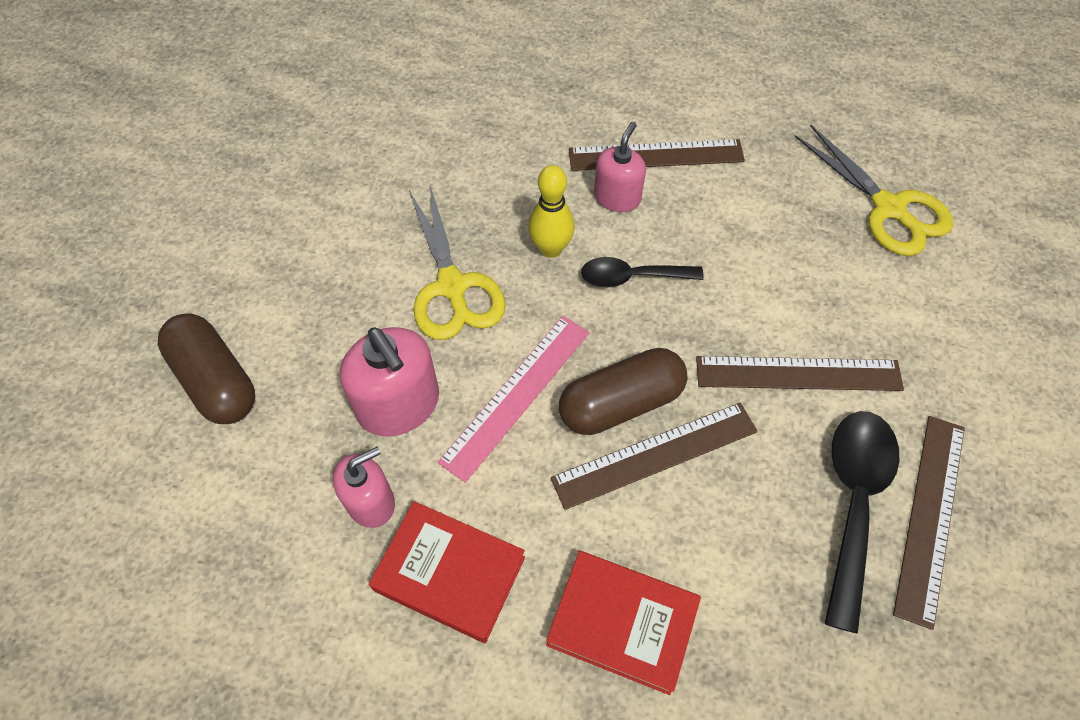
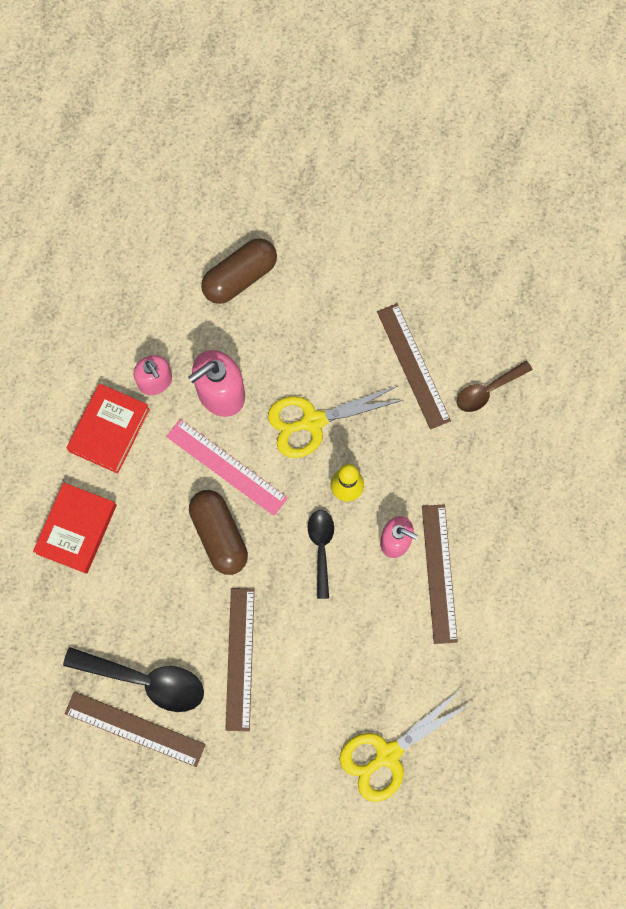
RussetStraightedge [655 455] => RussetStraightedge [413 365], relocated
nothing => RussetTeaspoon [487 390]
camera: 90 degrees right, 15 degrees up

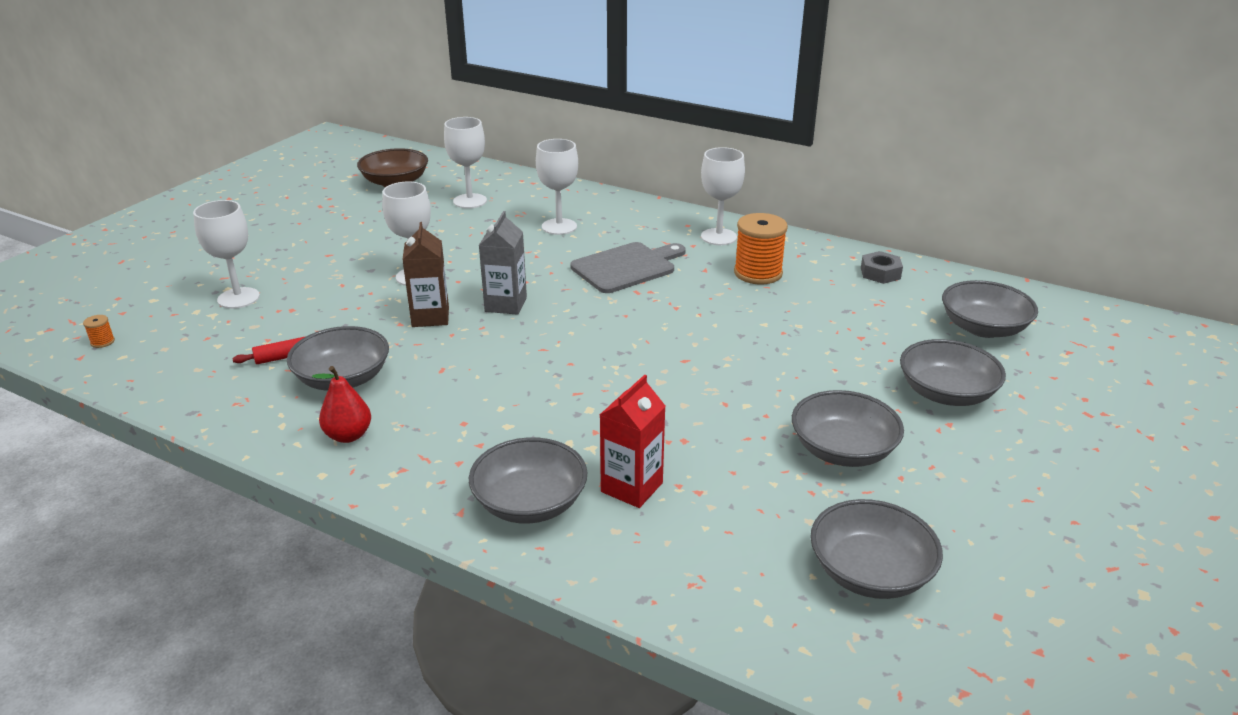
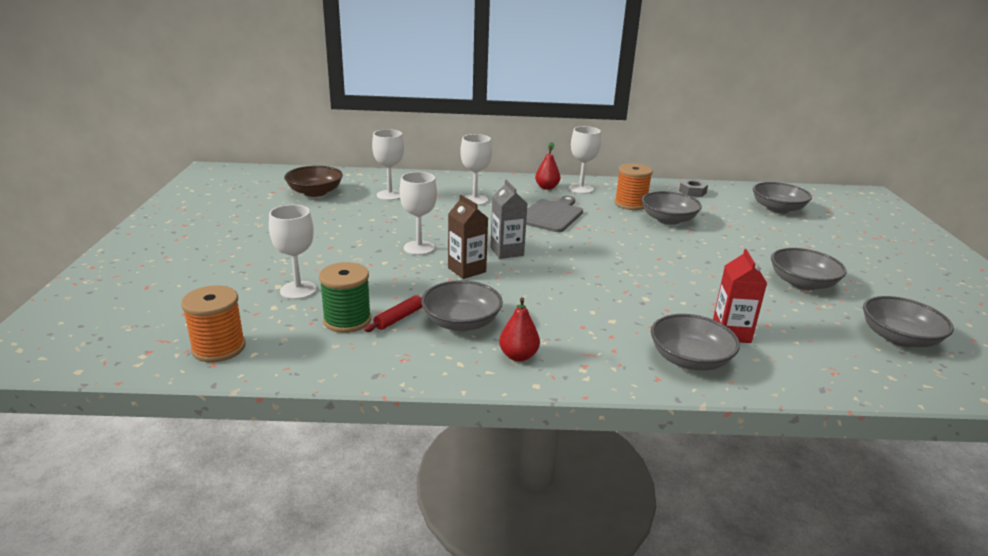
OrangeSpool [102 342] => OrangeSpool [218 348], x2.42
nothing => EmeraldSpool [347 320]
nothing => ScarletPear [547 187]
GrayServingBowl [946 393] => GrayServingBowl [668 220], relocated
camera: 30 degrees left, 5 degrees down

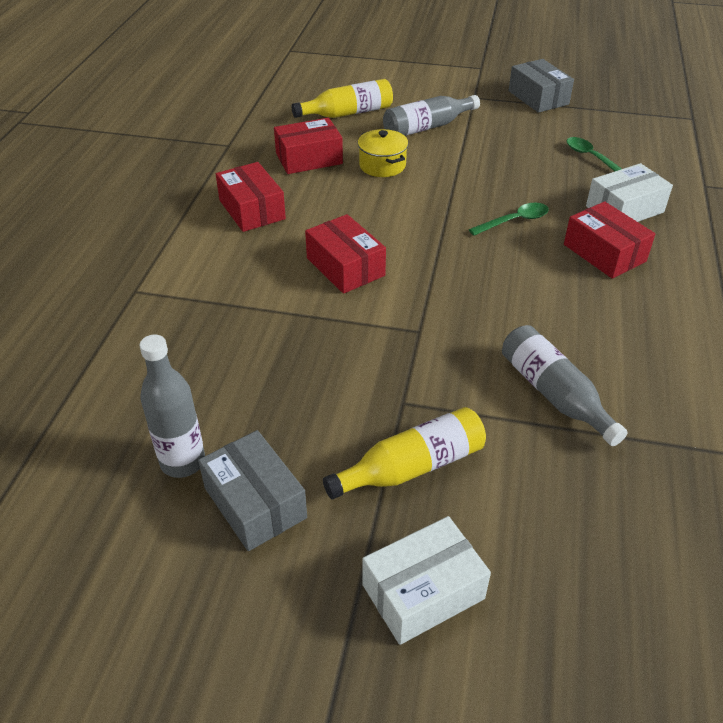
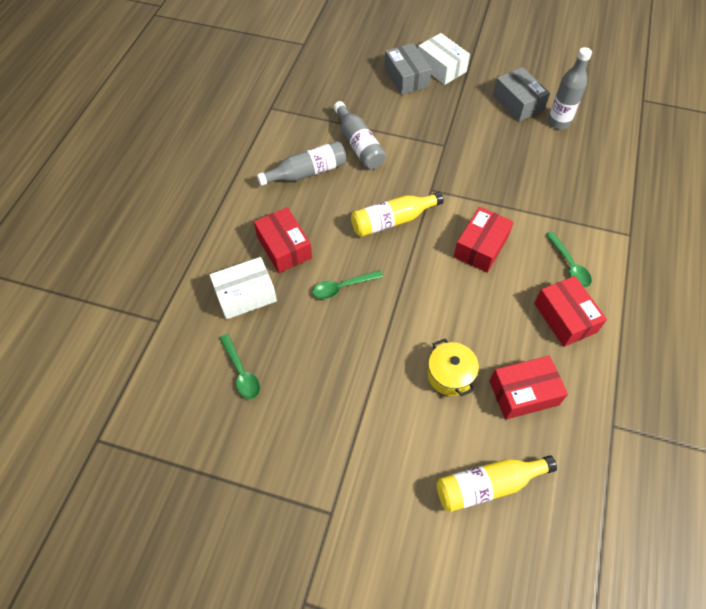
GrayBottle [427 127] => GrayBottle [307 172], relocated
BrightYellowBottle [412 467] => BrightYellowBottle [392 221], relocated
GrayParcel [538 97] => GrayParcel [406 77], relocated
WhiteParcel [423 591] => WhiteParcel [441 67], 75 degrees clockwise
ScarletParcel [345 267] => ScarletParcel [481 247], 60 degrees clockwise
nothing => EmeraldTeaspoon [569 265]
camera: 175 degrees left, 15 degrees up

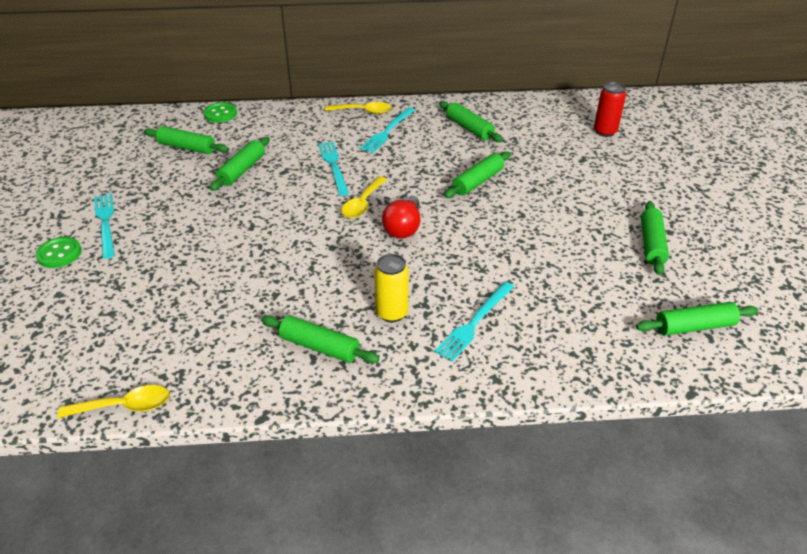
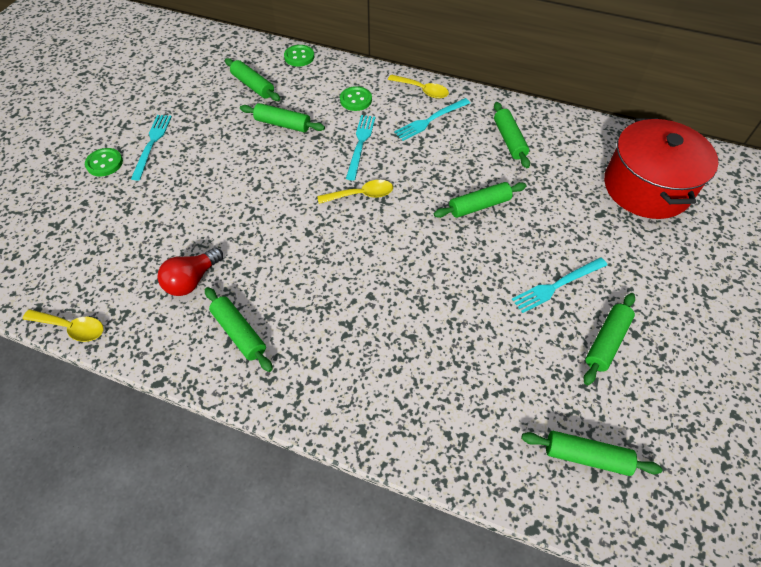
ScarletBulb [403 228] => ScarletBulb [192 280], relocated
EmeraldPastryRoller [242 170] => EmeraldPastryRoller [283 124], 60 degrees clockwise
BrightYellowTeaspoon [363 204] => BrightYellowTeaspoon [361 195], 150 degrees counterclockwise
nothing => EmeraldShirtButton [356 100]
TealTableFork [474 322] => TealTableFork [557 285], relocated
ScarletTin [605 131] => ScarletStockpot [646 187]
BrightYellowTin [392 313] => nothing
camera: 25 degrees right, 15 degrees up

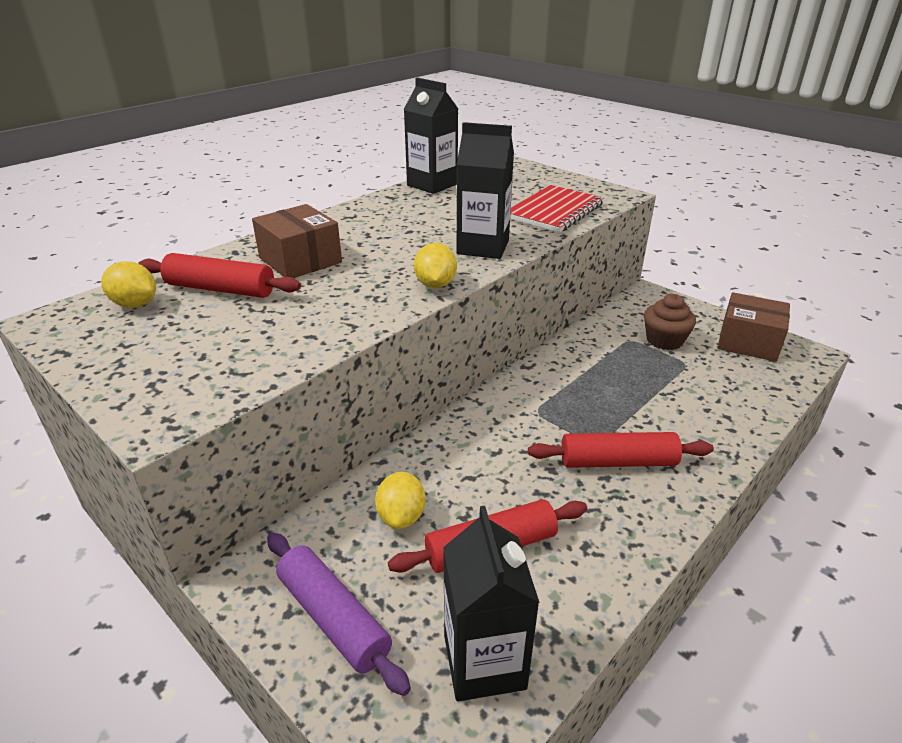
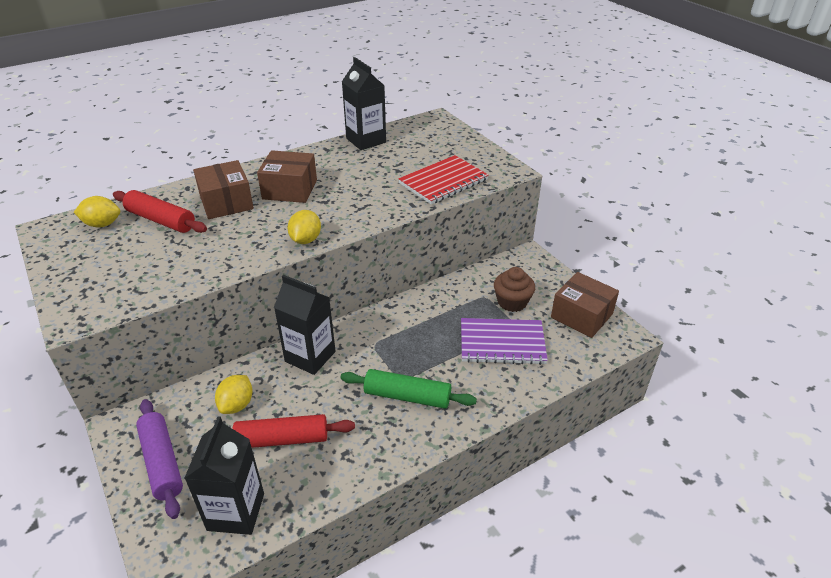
BrightYellowToyLemon [135 304] => BrightYellowToyLemon [102 224], 45 degrees counterclockwise
nothing => RussetParcel [290 189]
BlackCarton [483 247] => BlackCarton [310 356], relocated
ScarletPastryRoller [618 462] => EmeraldPastryRoller [407 396]
nothing => PurpleNotepad [502 343]
camera: 15 degrees right, 5 degrees up

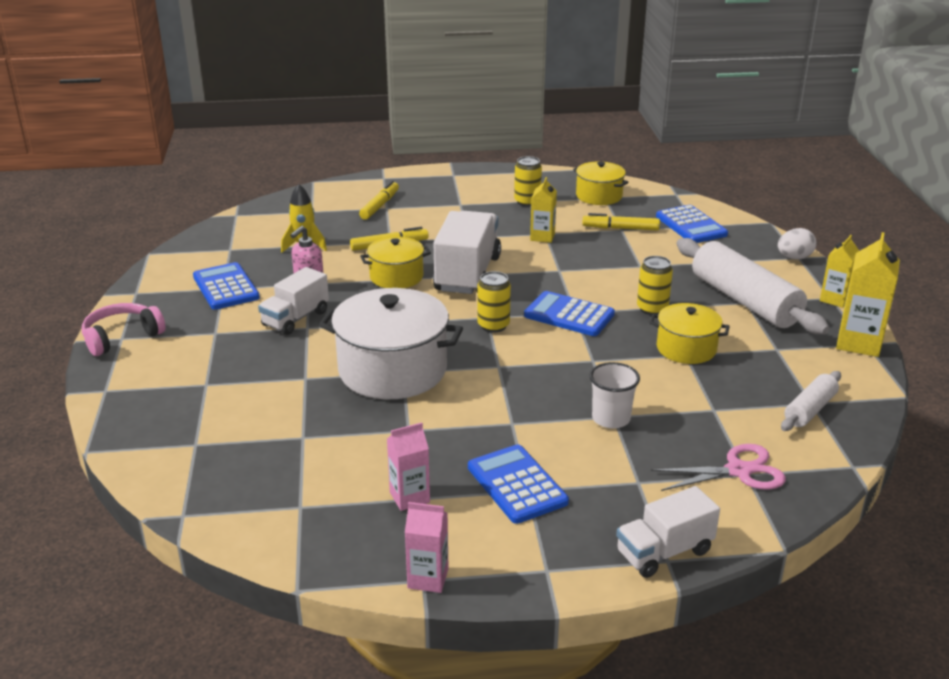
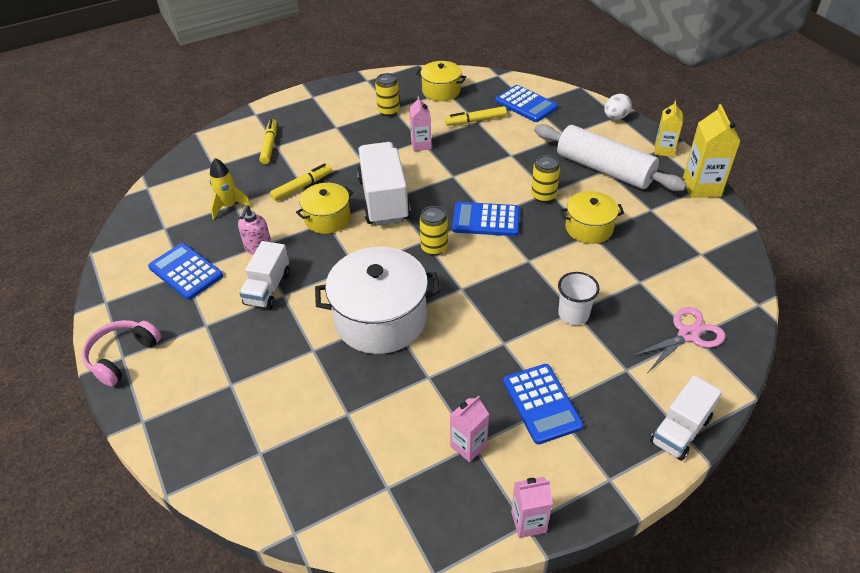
BrightYellowCarton [542 237] => RosePinkCarton [421 145]
BlueCalculator [517 485] => BlueCalculator [542 404], 150 degrees counterclockwise
WhitePastryRoller [810 410] => nothing
camera: 20 degrees left, 15 degrees up

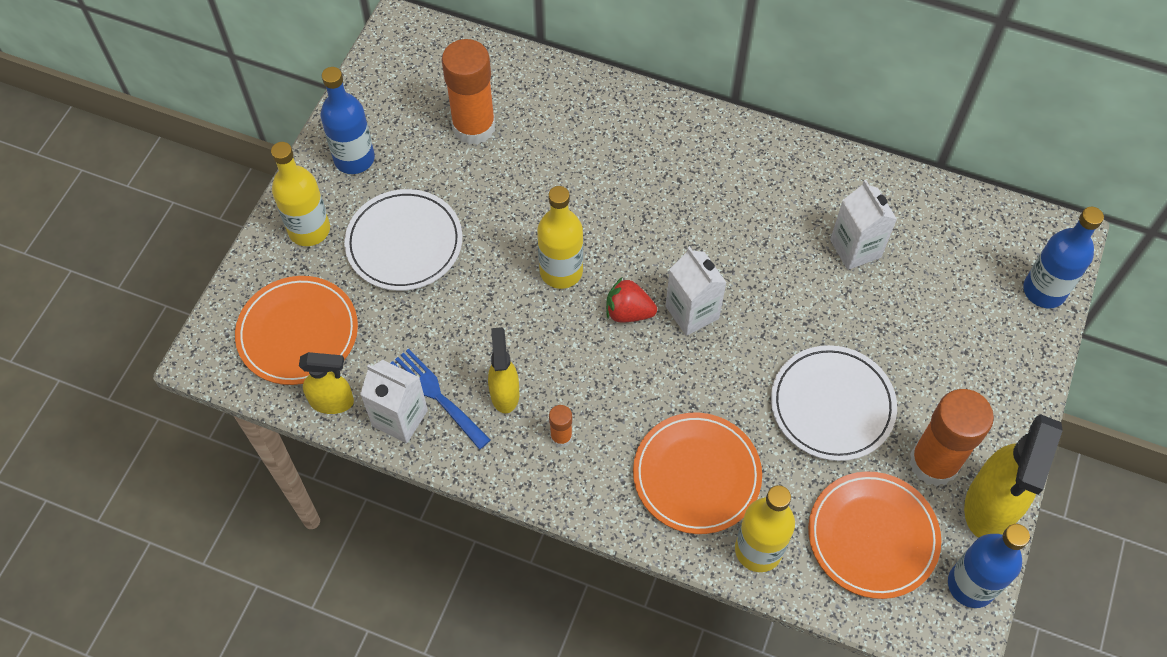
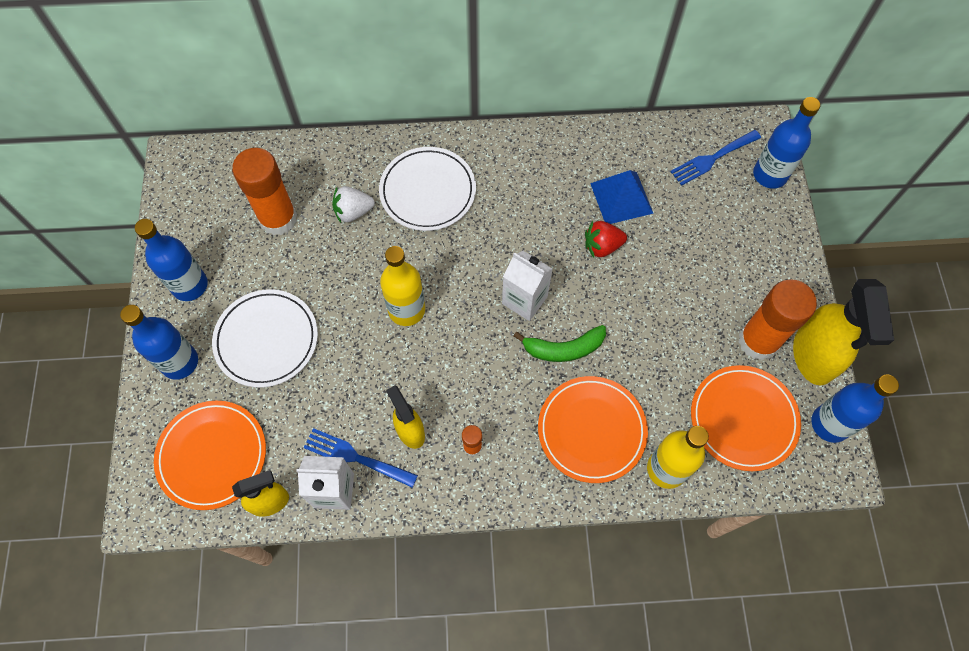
BrightYellowBottle [309 230] => BlueBottle [179 362]
nothing => WhiteBerry [353 212]
WhiteFlatDish [832 405] => WhiteFlatDish [428 191], relocated
nothing => EmeraldToyBanana [563 348]
ScarletBerry [628 312] => ScarletBerry [602 246], relocated
WhiteCarton [855 248] => BlueSolidPyramid [621 198]
nothing => BlueTableFork [712 159]
camera: 25 degrees left, 5 degrees up

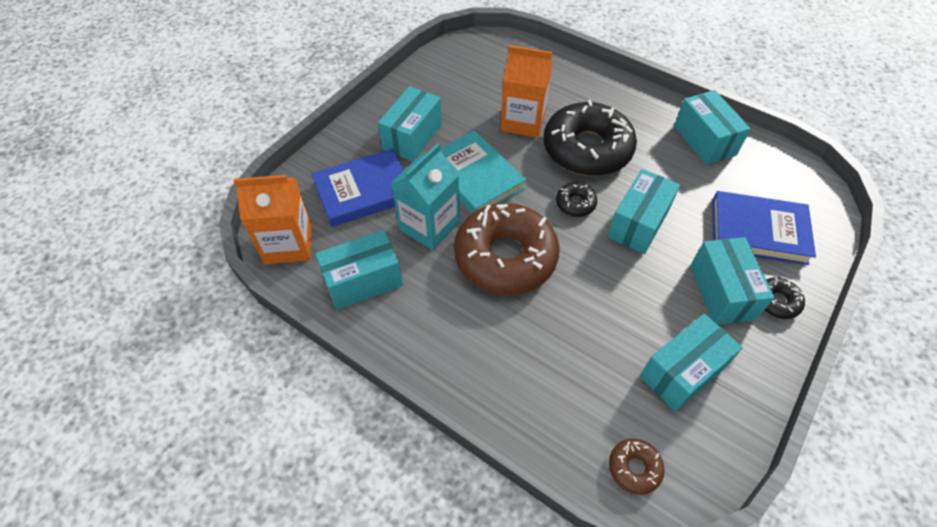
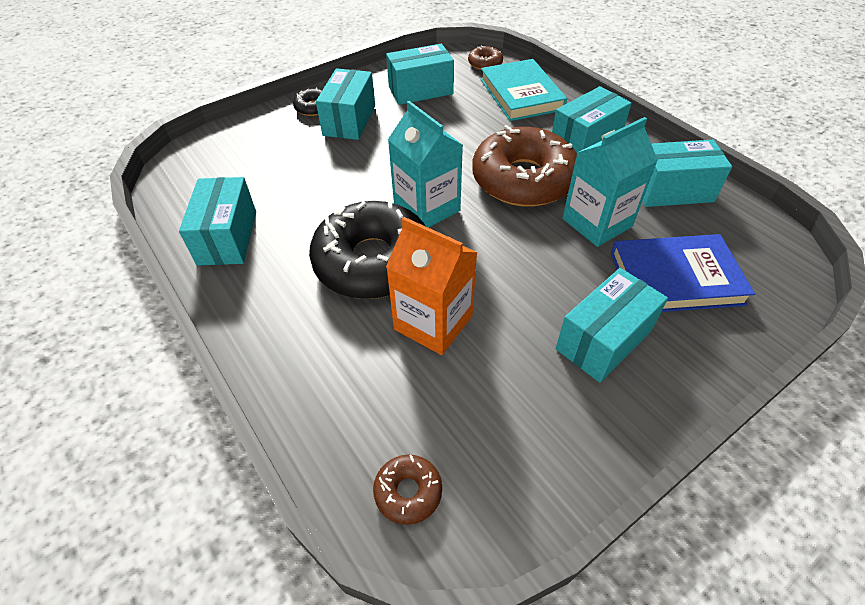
nothing => RussetDonut [408 492]
BlackDonut [575 203] => TealCarton [427 208]
TealHardcover [475 177] => TealHardcover [521 94], relocated
TealParcel [638 223] => TealParcel [585 141], relocated
OrangeCarton [288 244] => nothing
BlueHardcover [758 231] => nothing
camera: 160 degrees left, 5 degrees down

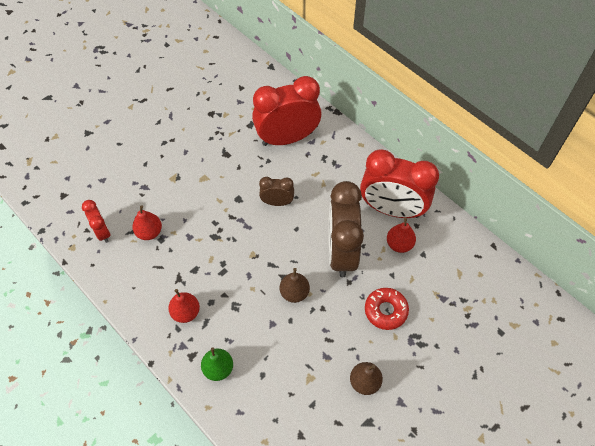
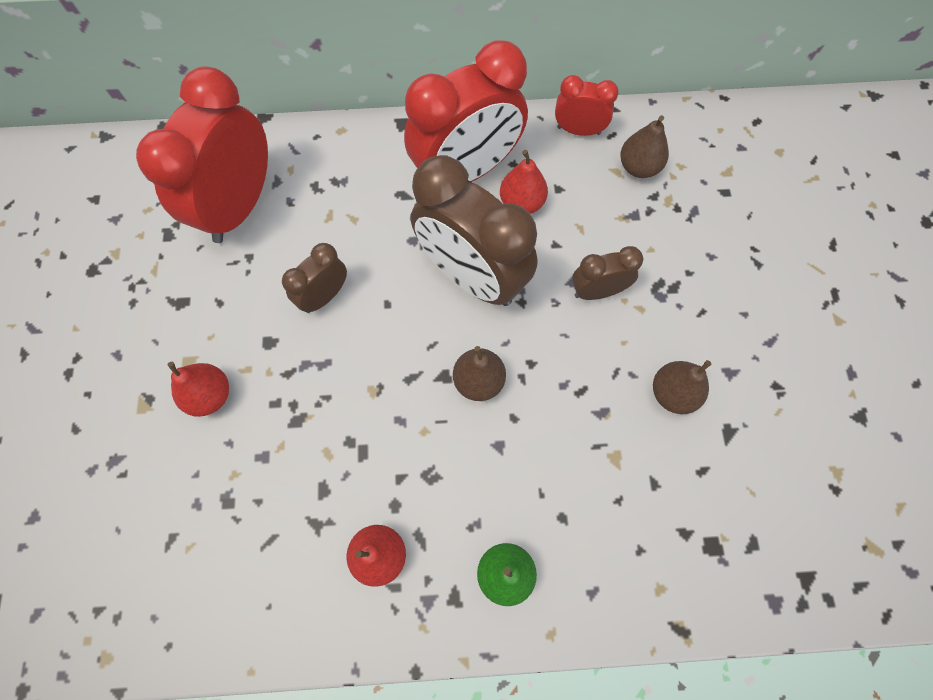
ScarletPear [149 232] => ScarletPear [210 395], relocated
ScarletClock [102 232] => ScarletClock [578 130], relocated
ScarletDonut [385 310] => RussetClock [597 291]
nothing => RussetPear [638 167]
camera: 50 degrees left, 10 degrees up

